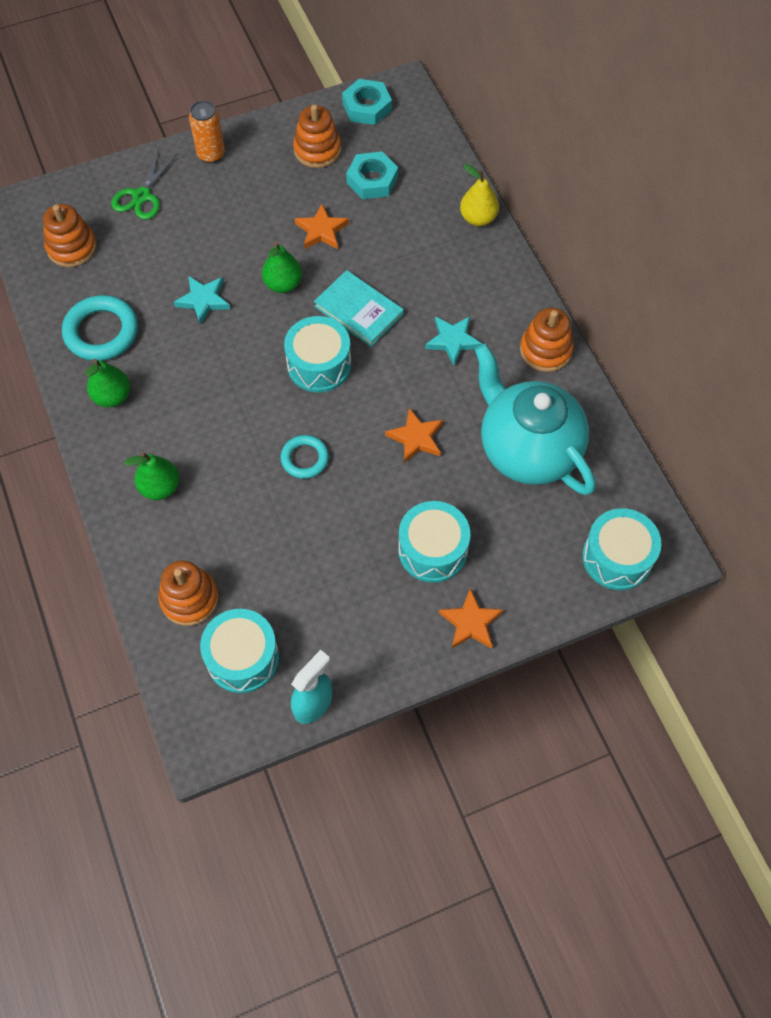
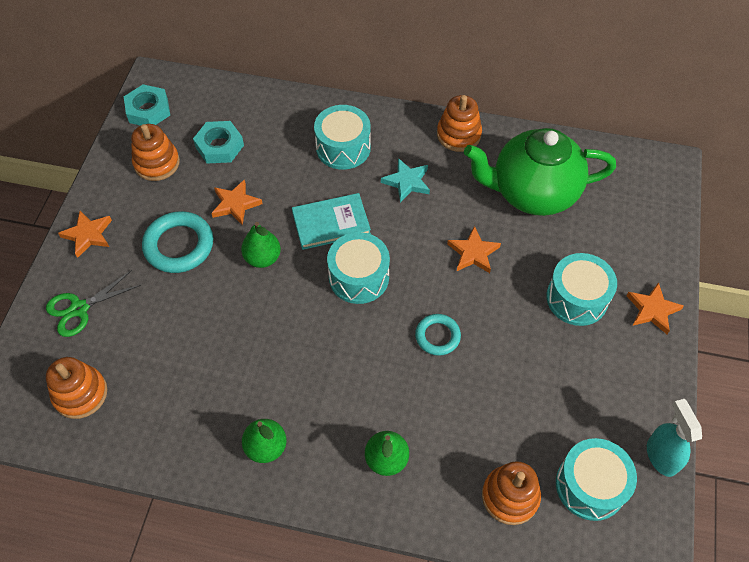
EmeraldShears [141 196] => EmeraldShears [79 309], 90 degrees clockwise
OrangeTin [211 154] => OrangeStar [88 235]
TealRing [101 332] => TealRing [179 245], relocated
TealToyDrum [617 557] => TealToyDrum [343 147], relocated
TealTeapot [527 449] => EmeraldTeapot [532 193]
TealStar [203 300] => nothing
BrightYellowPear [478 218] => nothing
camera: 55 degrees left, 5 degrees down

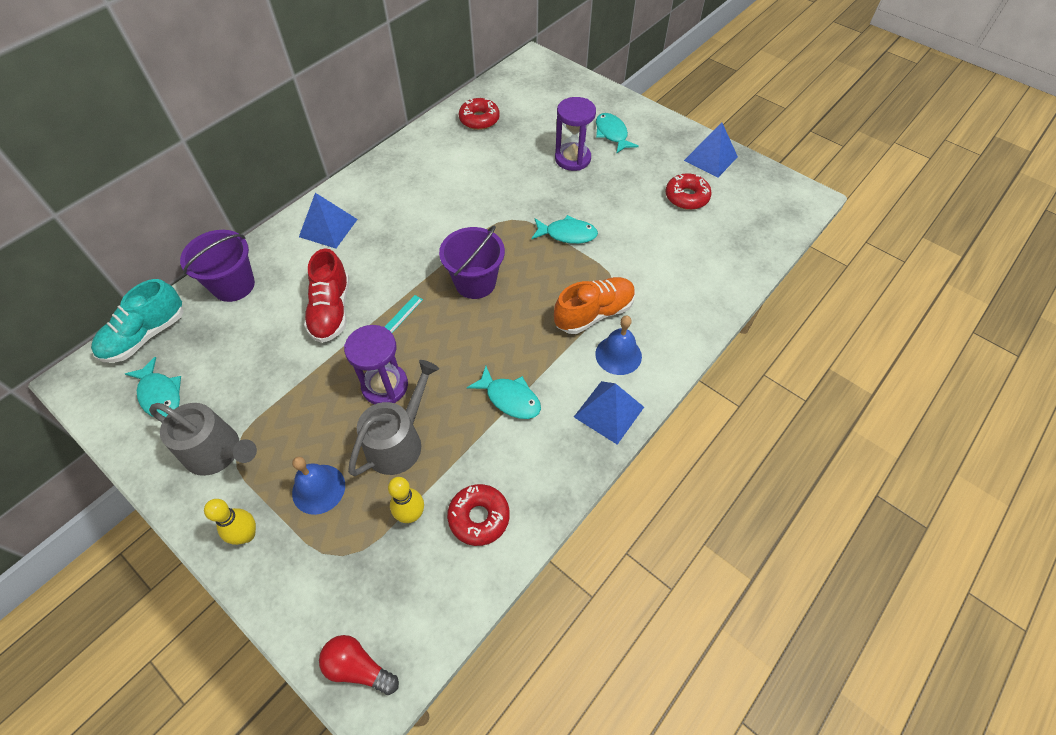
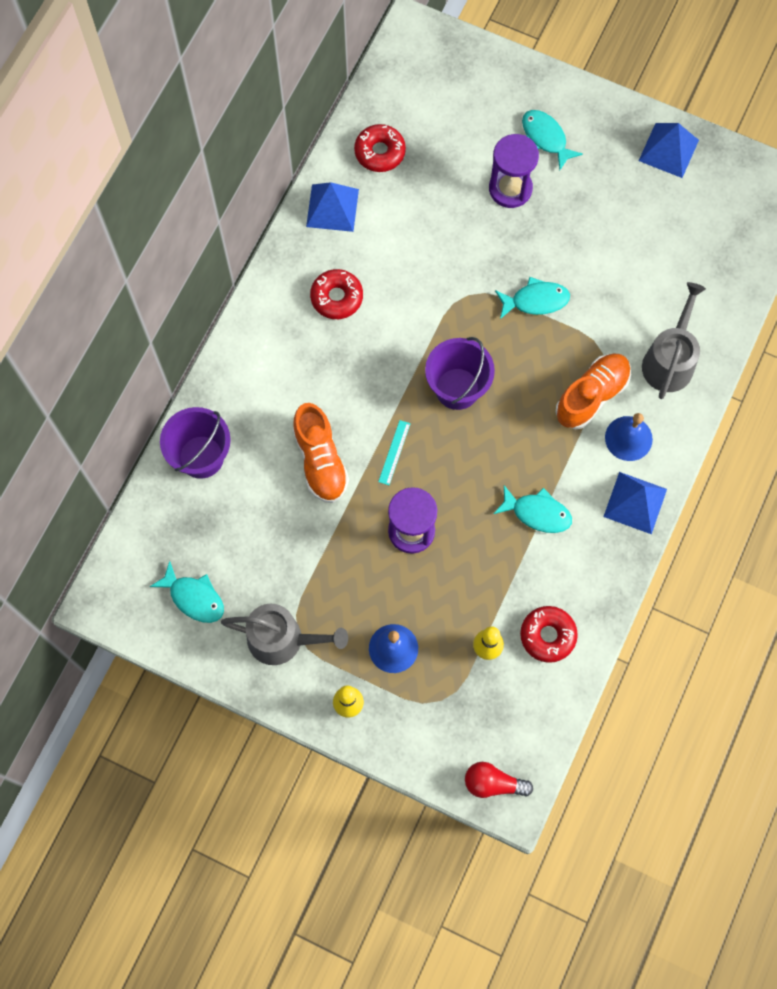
ScarletShoe [331 310] => OrangeShoe [320 461]
BlueSolidPyramid [328 228] => BlueSolidPyramid [332 207], relocated
ScarletDonut [686 197] => ScarletDonut [336 297], relocated
GrayWateringCan [398 442] => GrayWateringCan [669 361], relocated
TealShoe [146 335] => nothing
camera: 15 degrees left, 15 degrees up

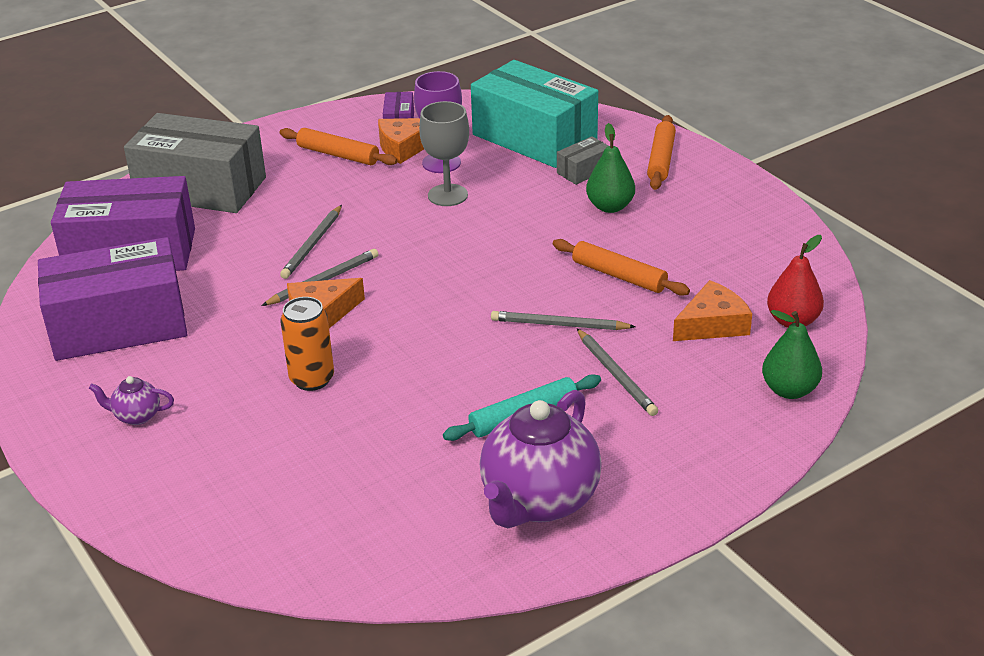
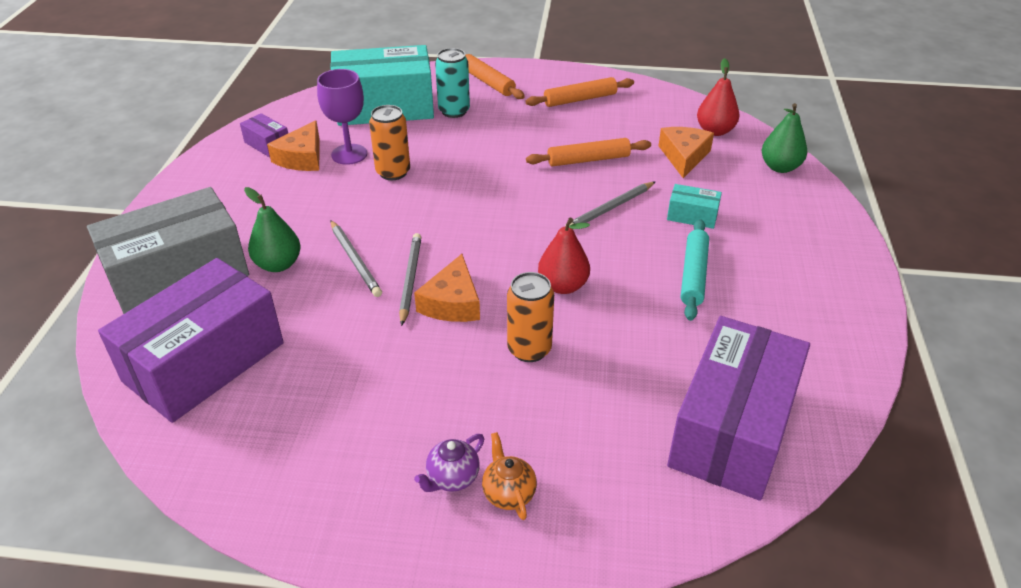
EmeraldPear [610 207] => EmeraldPear [278 264], relocated
GrayChalice [447 195] => OrangeTin [393 172]
GrayParcel [583 171] => TealTin [454 111]
nothing => OrangeTeapot [508 493]
OrangePastryRoller [338 155] => OrangePastryRoller [580 99], relocated
nothing => ScarletPear [563 286]
GrayWoodenPencil [616 375] => TealParcel [692 216]
PurpleParcel [119 325] => PurpleParcel [732 429], relocated
PurpleTeapot [539 501] => nothing
camera: 50 degrees left, 5 degrees up

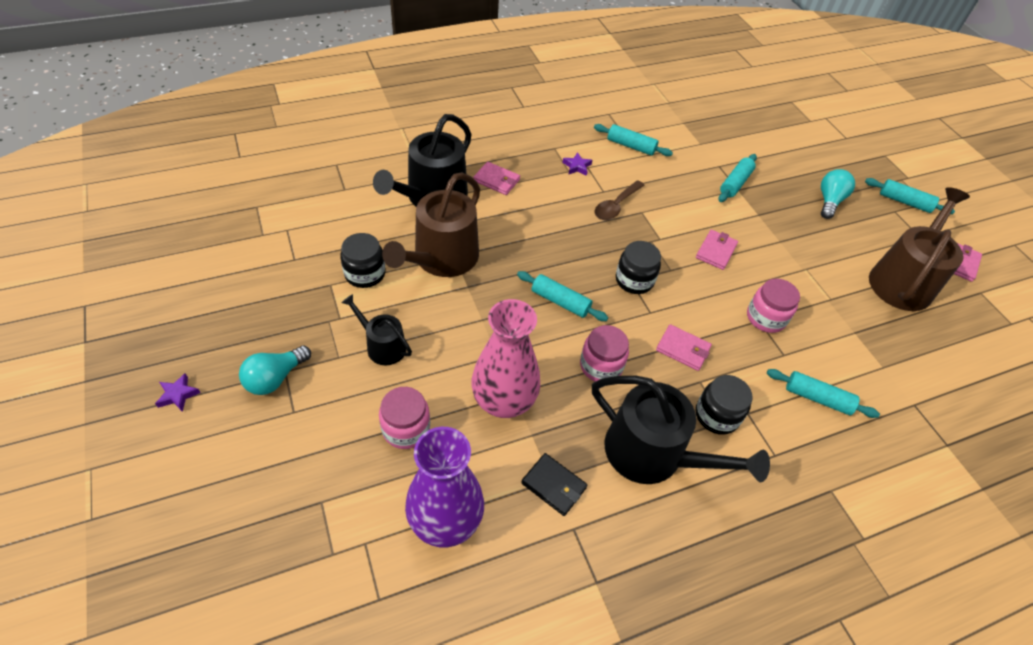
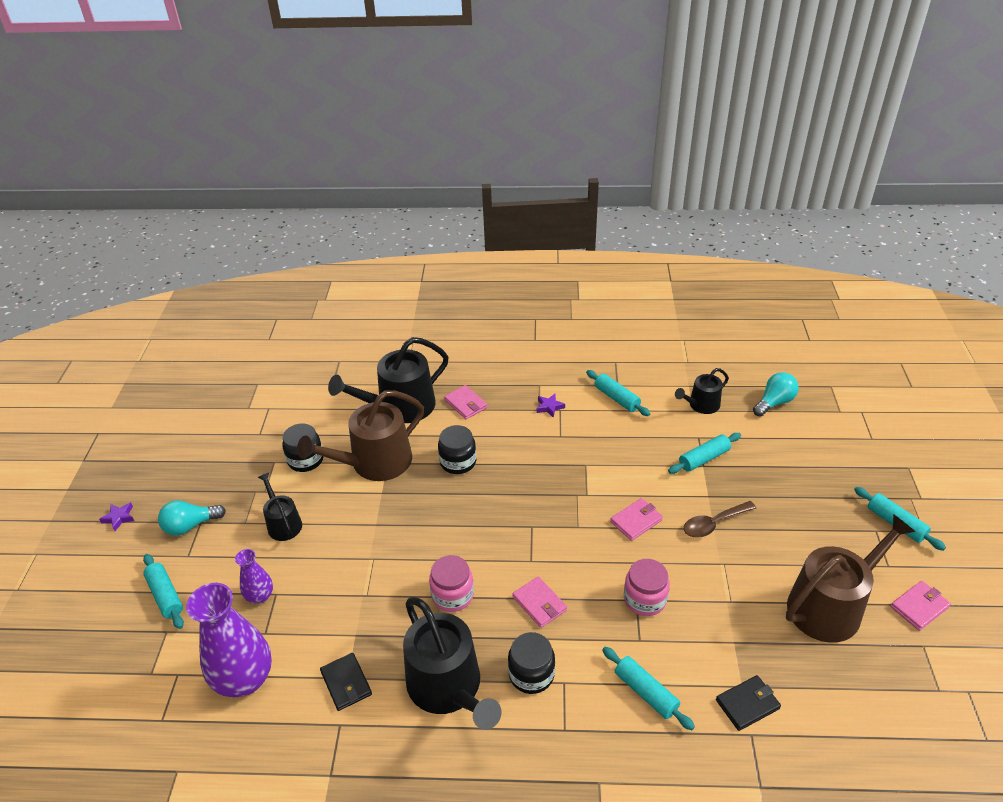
TealPastryRoller [560 302] => TealPastryRoller [165 595], relocated
RosePinkPreserveJar [406 429] => PurpleVase [260 596]
BlackPreserveJar [634 280] => BlackPreserveJar [458 462], relocated
nothing => BlackWateringCan [701 405]
RussetTeaspoon [616 206] => RussetTeaspoon [713 524], relocated
nothing => BlackCardWallet [747 704]
TealBulb [829 201] => TealBulb [774 402], relocated
RosePinkVase [504 401] => nothing
camera: 30 degrees right, 10 degrees down

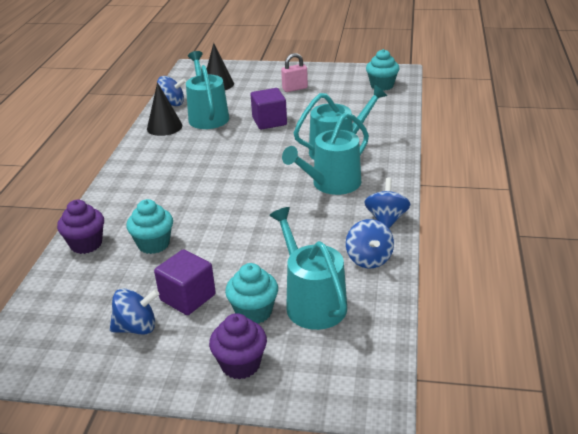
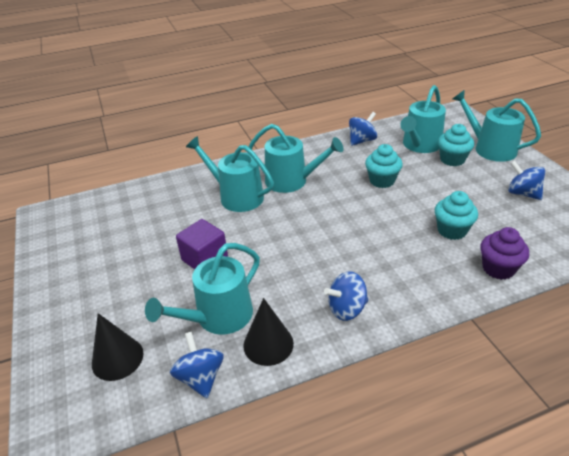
BlueWhirligig [386 219] => BlueWhirligig [346 309], relocated
TealMuffin [382 86] => TealMuffin [382 181], relocated
PurpleMuffin [240 364] => TealWateringCan [490 148]
PurpleSolidCube [188 297] => nothing
RosePinkLock [295 88] => nothing
camera: 120 degrees left, 5 degrees up

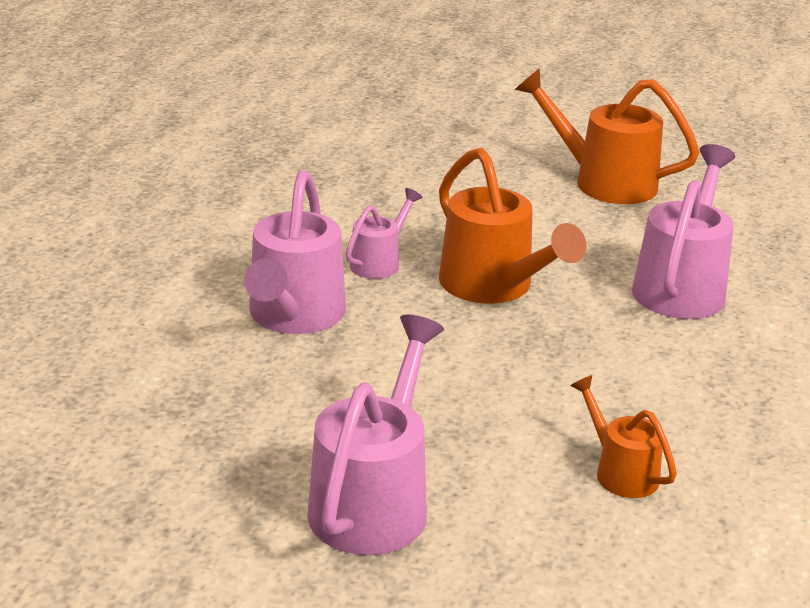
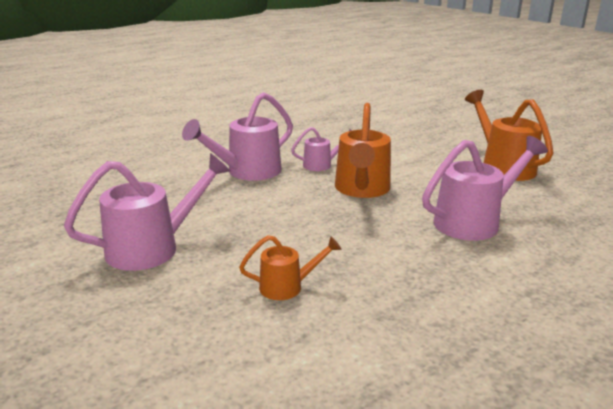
OrangeWateringCan [620 471] => OrangeWateringCan [287 287], 75 degrees clockwise
camera: 40 degrees right, 5 degrees down

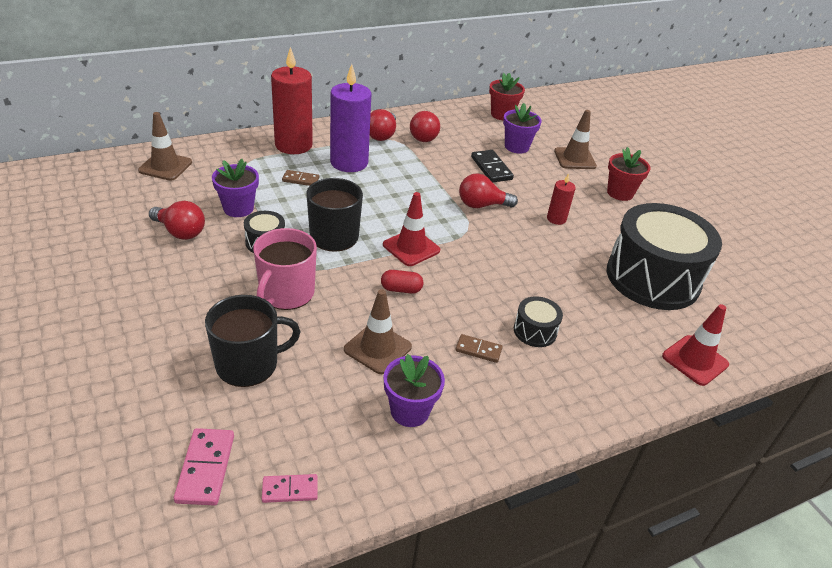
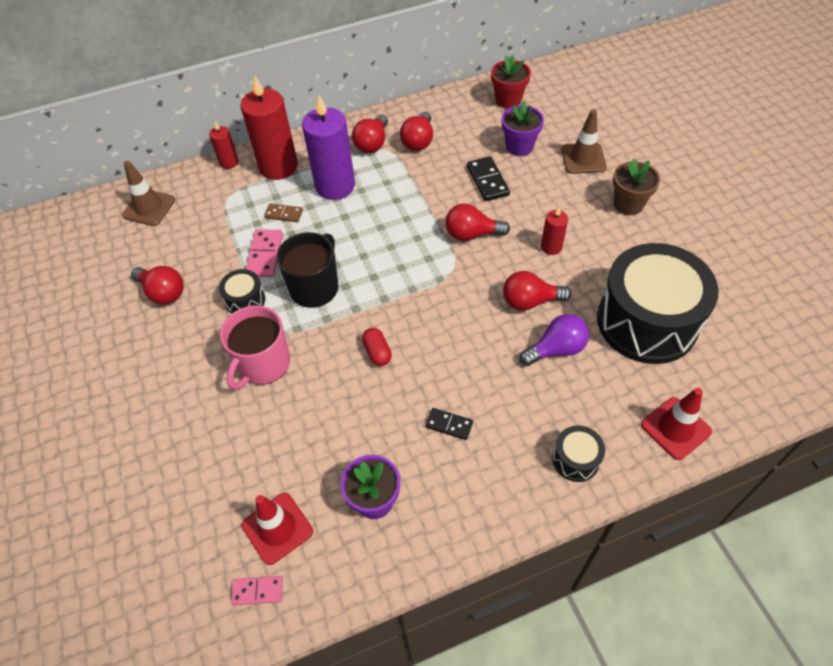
nothing => ScarletWaxCandle [229 162]
ScarletRoadCone [411 248] => ScarletRoadCone [277 528], relocated
RosePinkDominoTile [205 468] => RosePinkDominoTile [265 255], relocated
ScarletCapsule [401 289] => ScarletCapsule [377 352], 60 degrees clockwise
RussetDominoTile [478 350] => BlackDominoTile [449 424]
nothing => ScarletBulb [530 301]
nothing => PurpleBulb [556 349]
BlackToyDrum [535 331] => BlackToyDrum [575 459], relocated
ScarletPottedPlant [620 193] => RussetPottedPlant [628 204]
BlackMug [248 364] => nothing
PurplePottedPlant [238 208] => nothing
RussetRoadCone [377 348] => nothing
camera: 10 degrees right, 15 degrees up

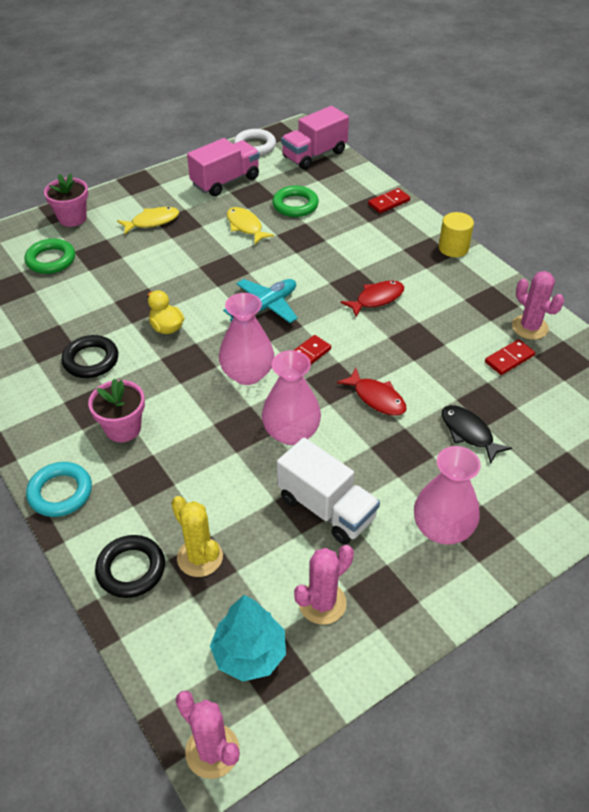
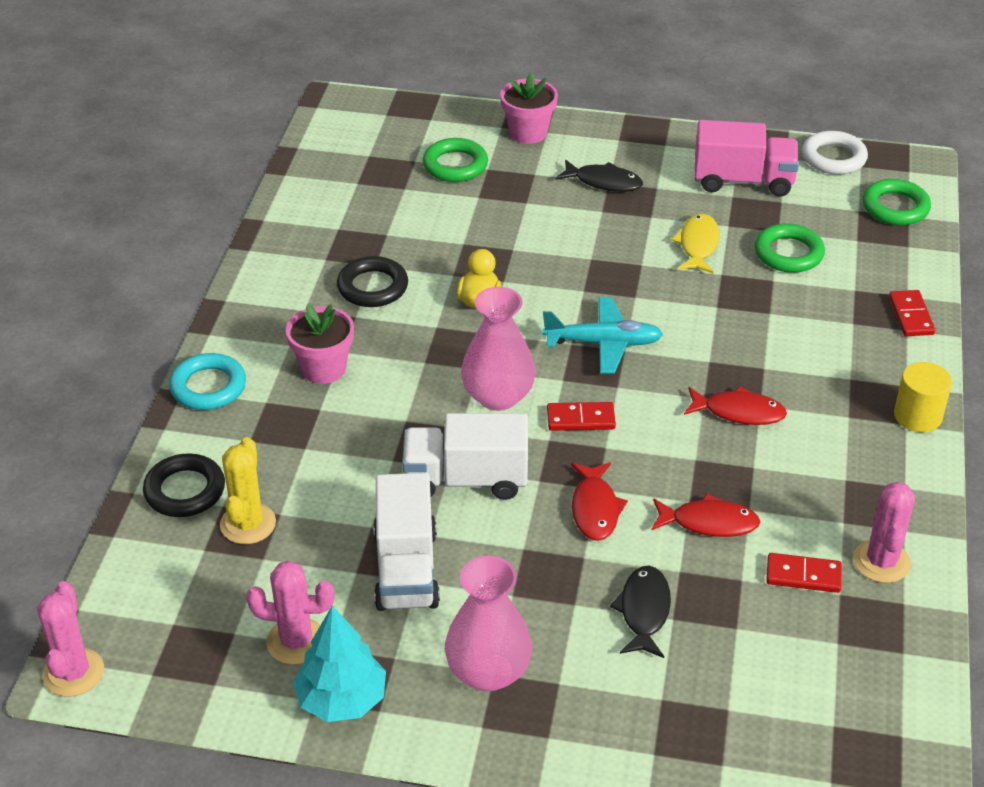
TealFirTree [249 654] => TealFirTree [342 699], relocated
RosePinkVase [291 432] => WhiteLorry [466 479]
BrightYellowFishFigure [152 221] => BlackFishFigure [604 182]
nothing => ScarletFishFigure [709 522]
RosePinkLorry [314 155] => EmeraldRing [895 207]
ScarletDominoTile [389 202] => ScarletDominoTile [911 316], 75 degrees clockwise
camera: 45 degrees right, 5 degrees down

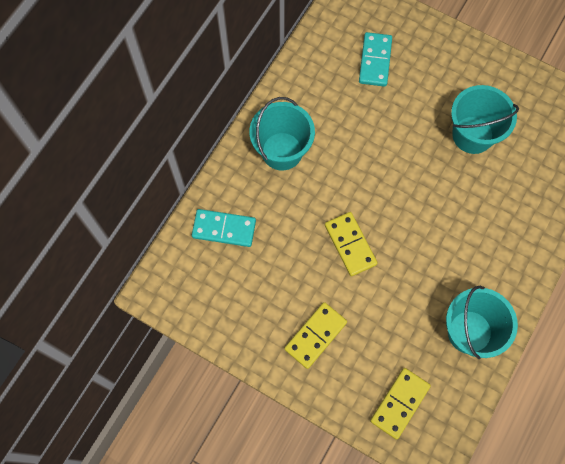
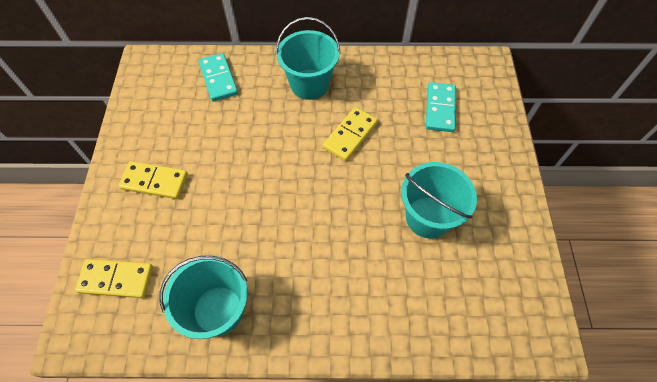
BrightYellowDominoTile [350 244] => BrightYellowDominoTile [350 135], relocated
TealDominoTile [375 61] => TealDominoTile [440 109], 60 degrees counterclockwise
camera: 60 degrees right, 10 degrees down

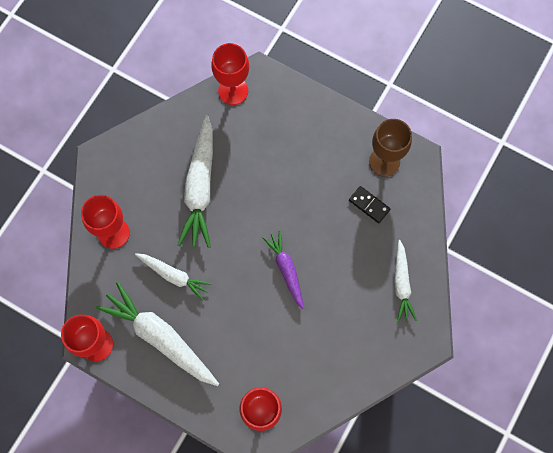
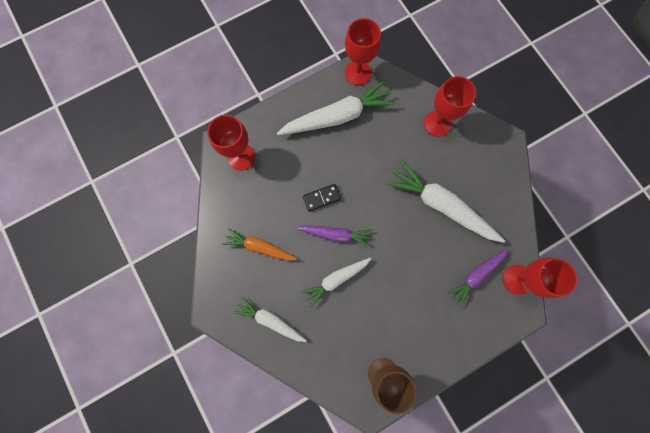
nothing => OrangeRootVegetable [259 247]
WhiteRootVegetable [174 276] => WhiteRootVegetable [336 279], relocated
BlackDominoTile [369 205] => BlackDominoTile [322 198], relocated
nothing => PurpleRootVegetable [476 275]
camera: 120 degrees right, 5 degrees up

